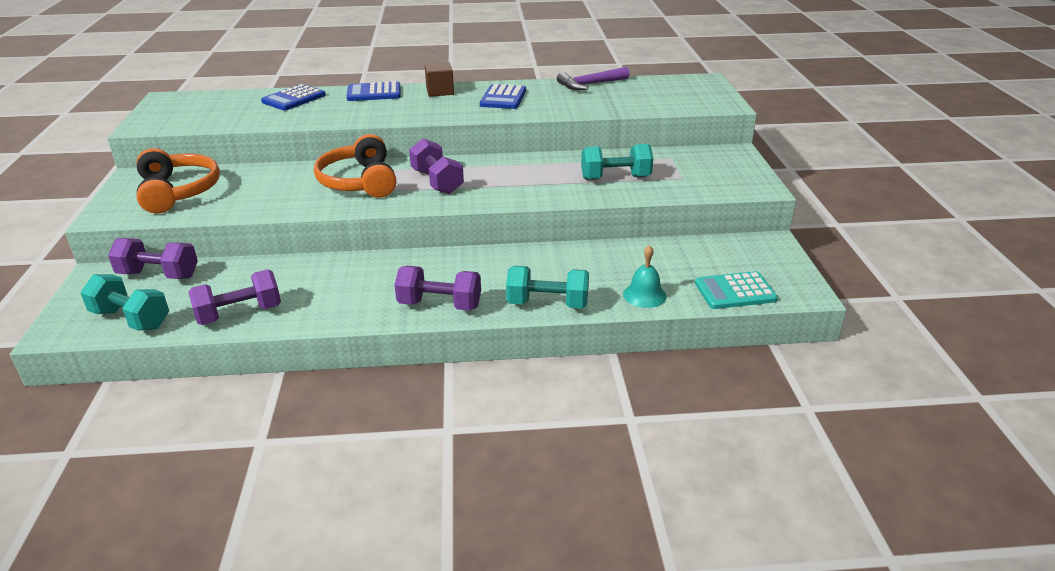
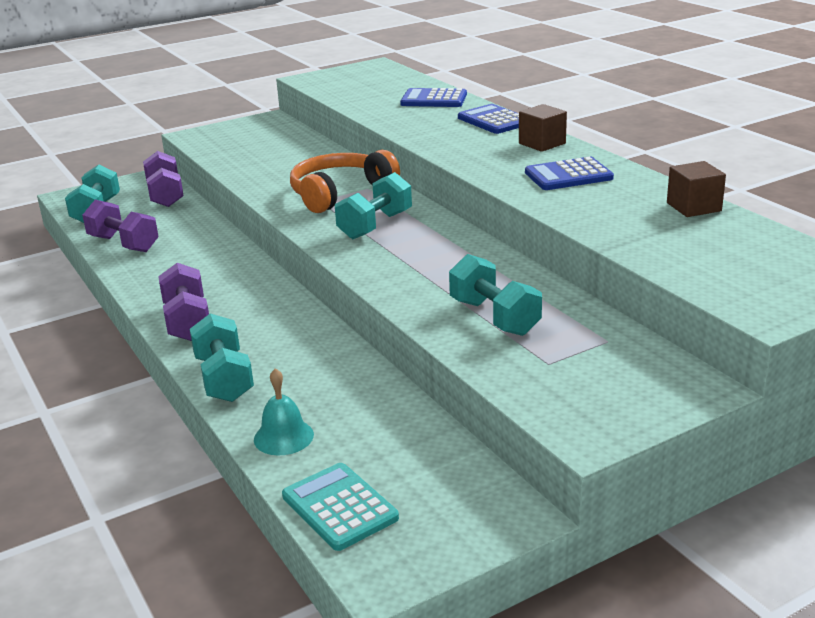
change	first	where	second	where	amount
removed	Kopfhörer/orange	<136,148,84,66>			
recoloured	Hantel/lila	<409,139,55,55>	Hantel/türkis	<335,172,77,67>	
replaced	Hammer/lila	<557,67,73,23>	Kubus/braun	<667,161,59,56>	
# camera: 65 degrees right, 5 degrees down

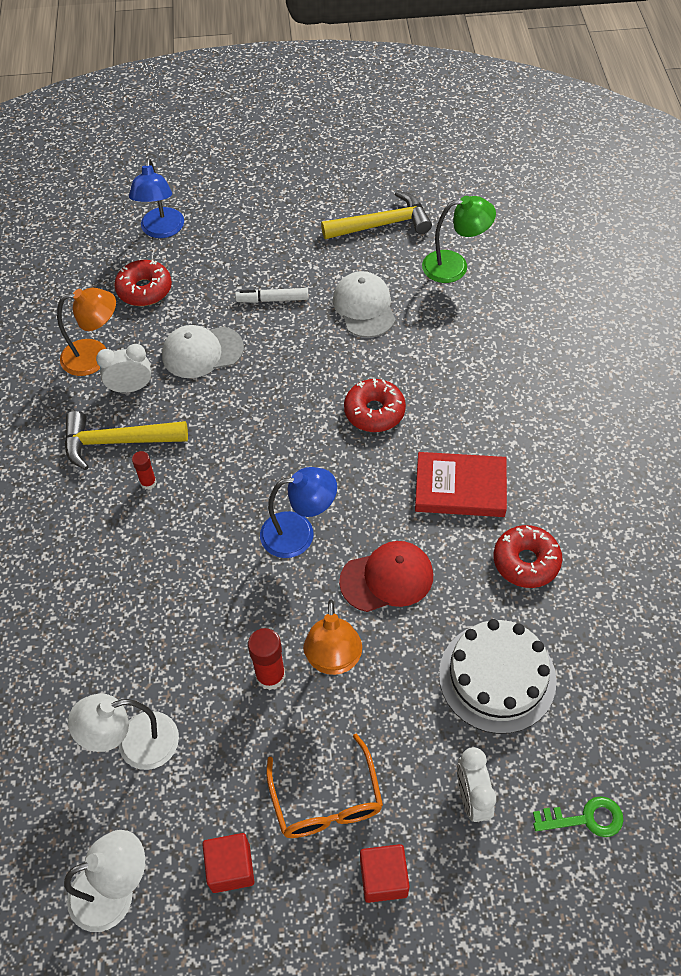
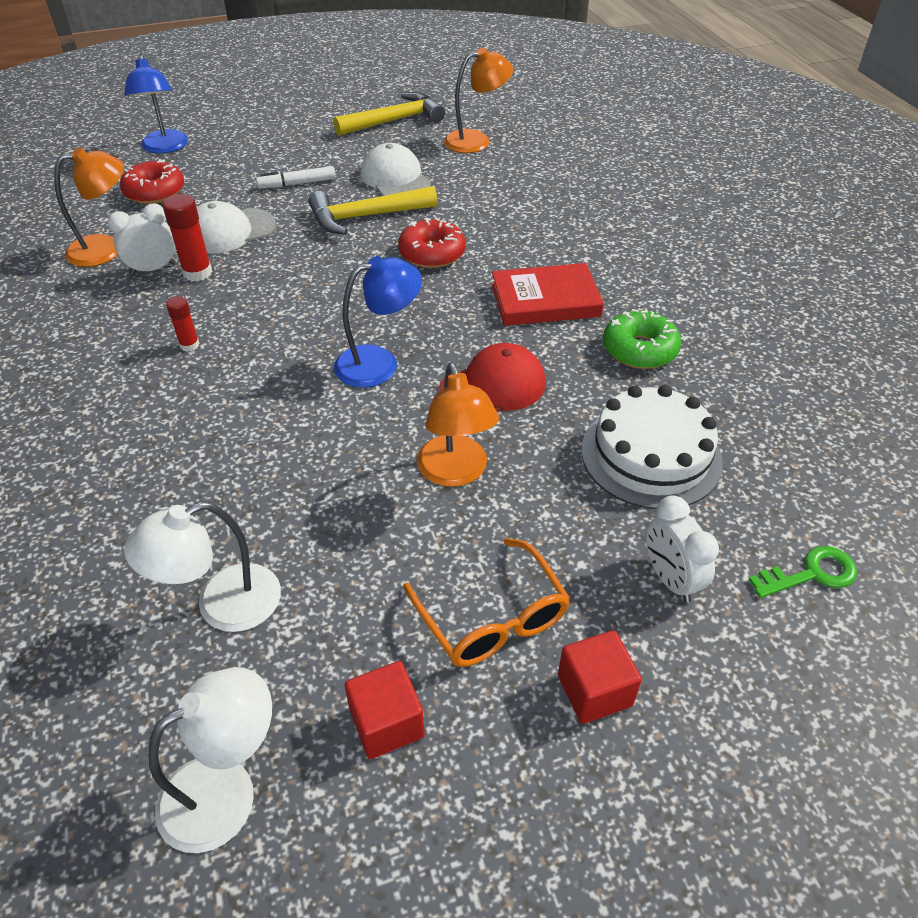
change	first	where	second	where	amount
moved	Hammer/gelb	<65,411,123,59>		<308,186,130,49>	
moved	Klebestift/rot	<248,628,38,62>		<162,194,51,88>	
recoloured	Lampe/grün	<422,196,74,87>	Lampe/orange	<444,48,69,105>	
recoloured	Donut/rot	<493,525,69,63>	Donut/grün	<603,309,78,60>	
# camera: 15 degrees left, 10 degrees down

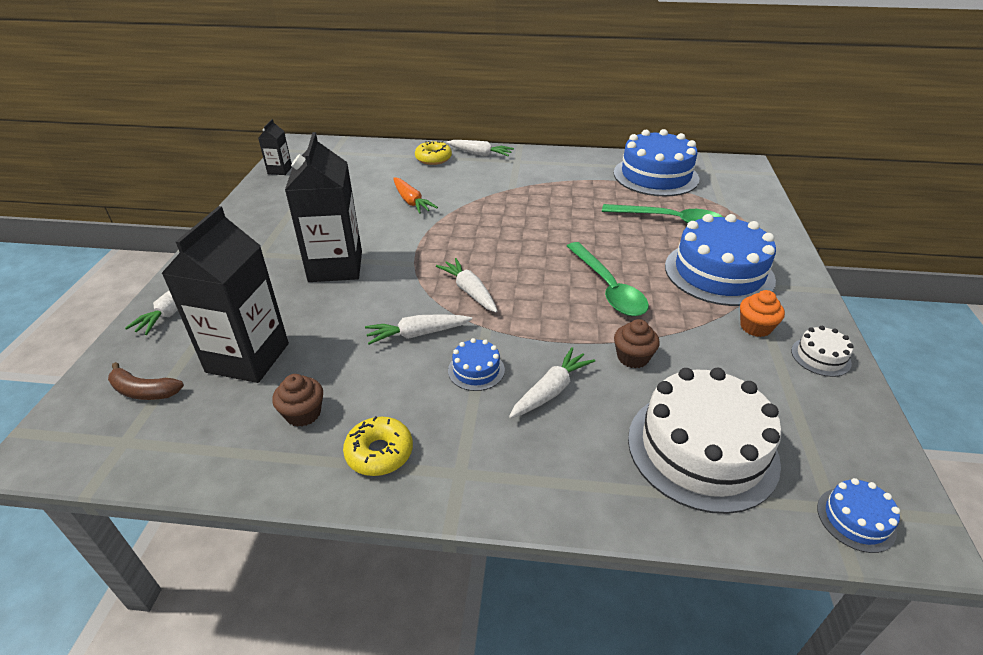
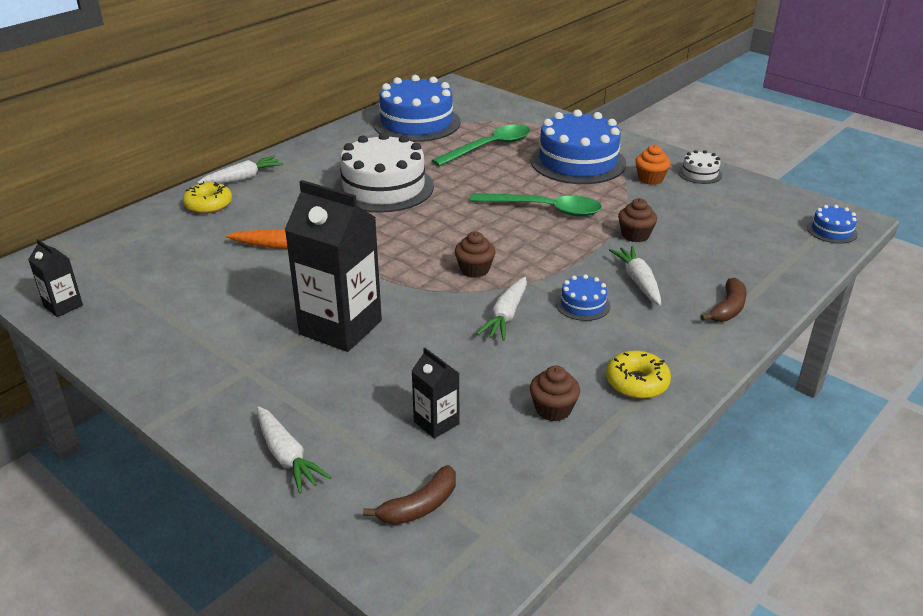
change	first	where	second	where	amount
resized	Getränkekarton/schwarz	<161,206,128,177>		<412,348,48,91>	x0.48
replaced	Karotte/weiß	<436,258,61,54>	Muffin/braun	<455,231,40,47>	
moved	Kuchen/weiß	<628,368,154,146>		<334,132,100,81>	
added			Banane/braun	<700,278,47,44>	
# camera: 55 degrees left, 5 degrees down

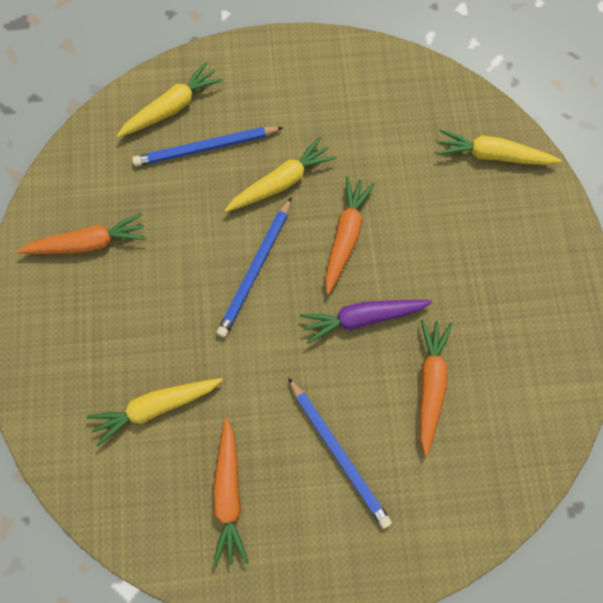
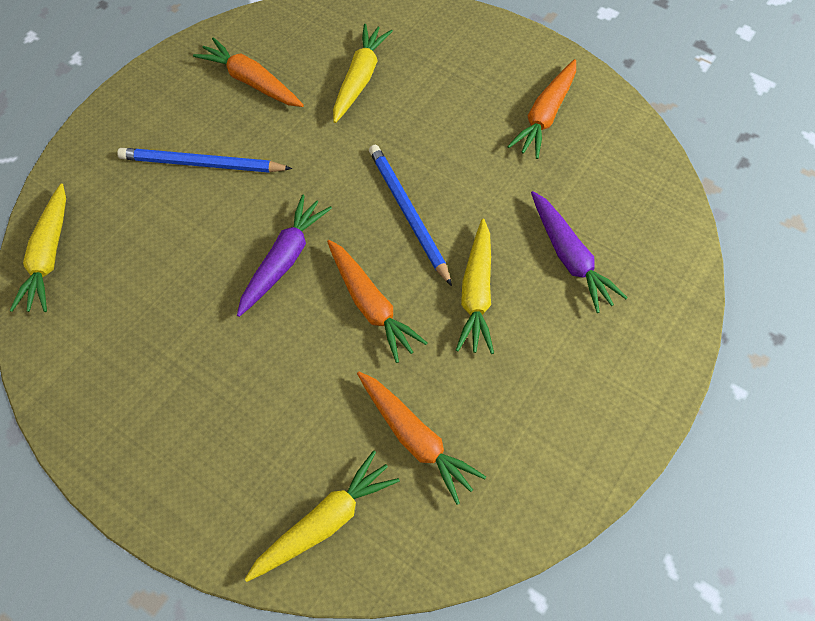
change	first	where	second	where	amount
moved	Karotte/gelb	<117,62,106,76>		<10,184,56,128>	
replaced	Bleistift/blau	<132,127,152,40>	Karotte/lila	<531,191,97,122>	
moved	Karotte/orange	<420,319,32,137>		<357,372,129,133>	
# camera: 130 degrees right, 10 degrees down

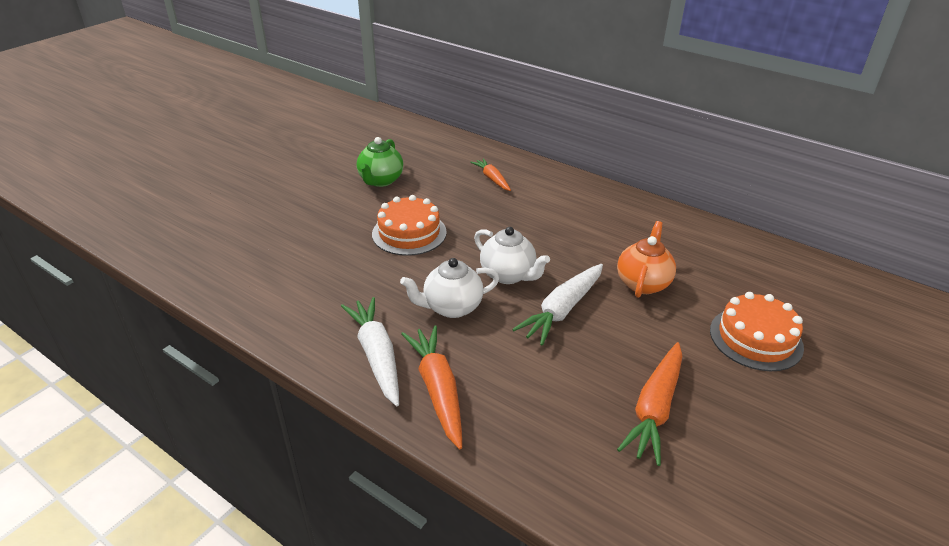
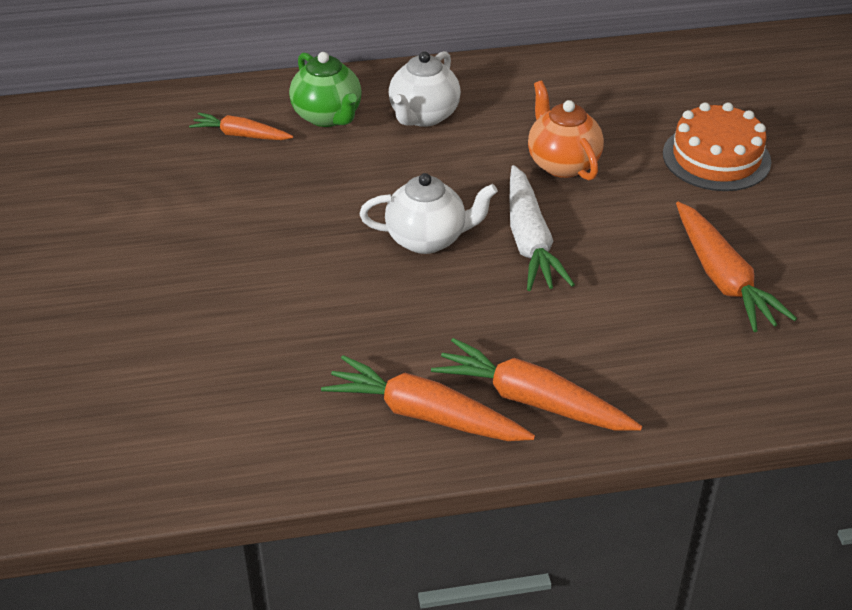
change	first	where	second	where	amount
recoloured	Karotte/weiß	<341,297,58,109>	Karotte/orange	<321,355,214,86>	
moved	Teekanne/grün	<357,137,46,50>		<289,52,73,75>	
removed	Kuchen/orange	<372,195,75,61>			
moved	Teekanne/weiß	<400,258,99,60>		<389,51,72,76>	
# camera: 45 degrees left, 5 degrees up

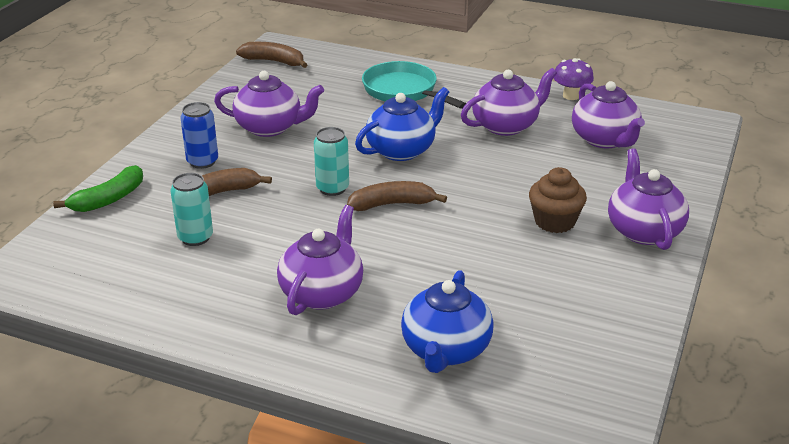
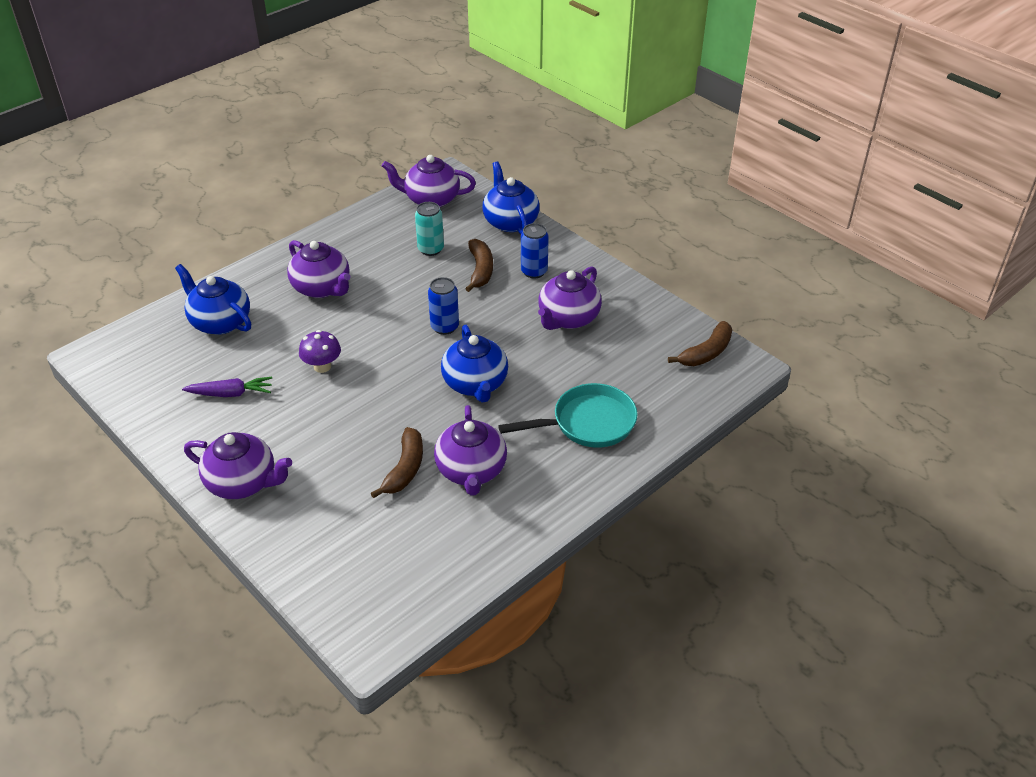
change	first	where	second	where	amount
replaced	Banane/grün	<53,165,90,47>	Teekanne/blau	<482,161,58,73>	
recoloured	Dose/türkis	<314,127,35,69>	Dose/blau	<428,277,31,58>	
moved	Banane/braun	<347,181,100,30>		<371,427,52,71>	
removed	Muffin/braun	<529,167,58,66>			
moved	Pilz/lila	<553,58,41,42>		<299,330,42,43>	
moved	Teekanne/lila	<572,81,73,67>		<382,155,94,52>	
added			Karotte/lila	<182,377,90,20>	
# camera: 115 degrees right, 10 degrees up

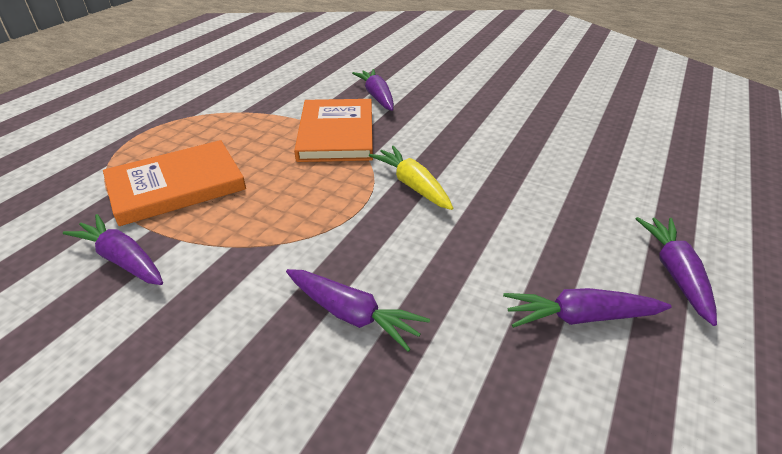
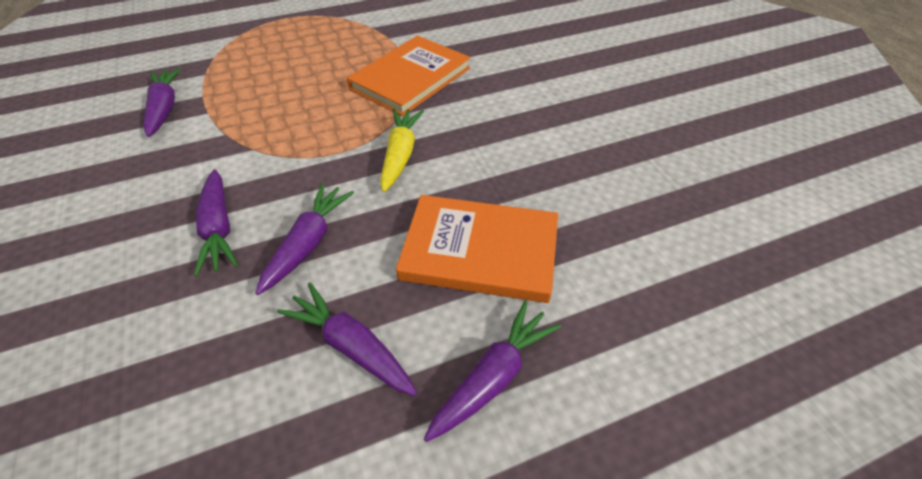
change	first	where	second	where	amount
moved	Buch/orange	<103,140,143,86>		<396,195,162,108>	
moved	Karotte/lila	<352,69,42,42>		<255,183,99,112>	
# camera: 40 degrees right, 10 degrees up

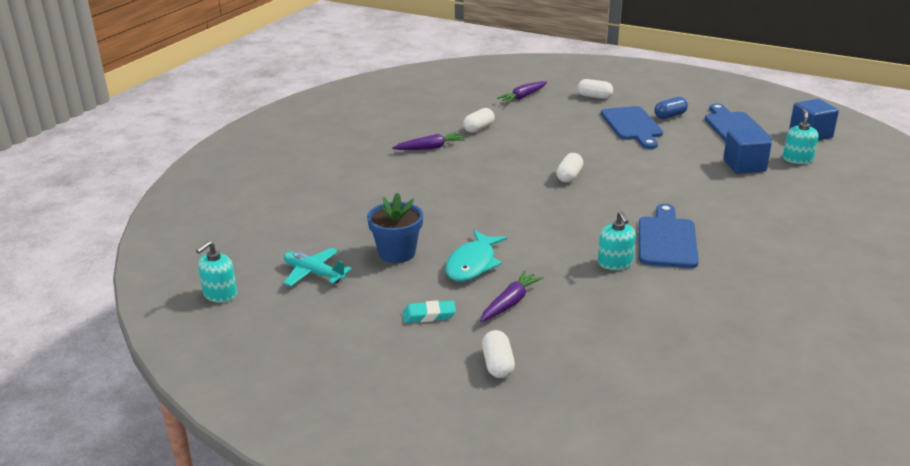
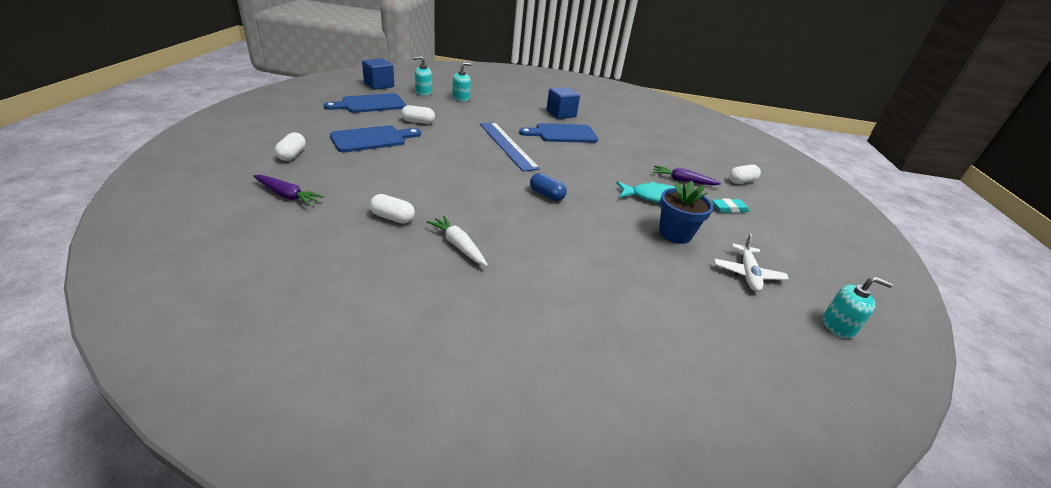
change	first	where	second	where	amount
recoloured	Flugzeug/türkis	<283,248,69,38>	Flugzeug/weiß	<714,233,75,59>	
recoloured	Karotte/lila	<392,133,73,17>	Karotte/weiß	<427,216,61,50>	
turned	Radiergummi/türkis	<403,300,53,23>		<712,199,38,14>	75 degrees counterclockwise
moved	Kapsel/weiß	<556,153,27,30>		<401,105,34,19>	
moved	Seifenspender/türkis	<598,211,38,59>		<452,62,20,40>	
moved	Kapsel/blau	<654,97,34,22>		<530,173,37,28>	
moved	Kubus/blau	<723,128,49,46>		<546,87,34,32>	
added			Lineal/blau	<480,122,60,50>	
# camera: 115 degrees left, 5 degrees up

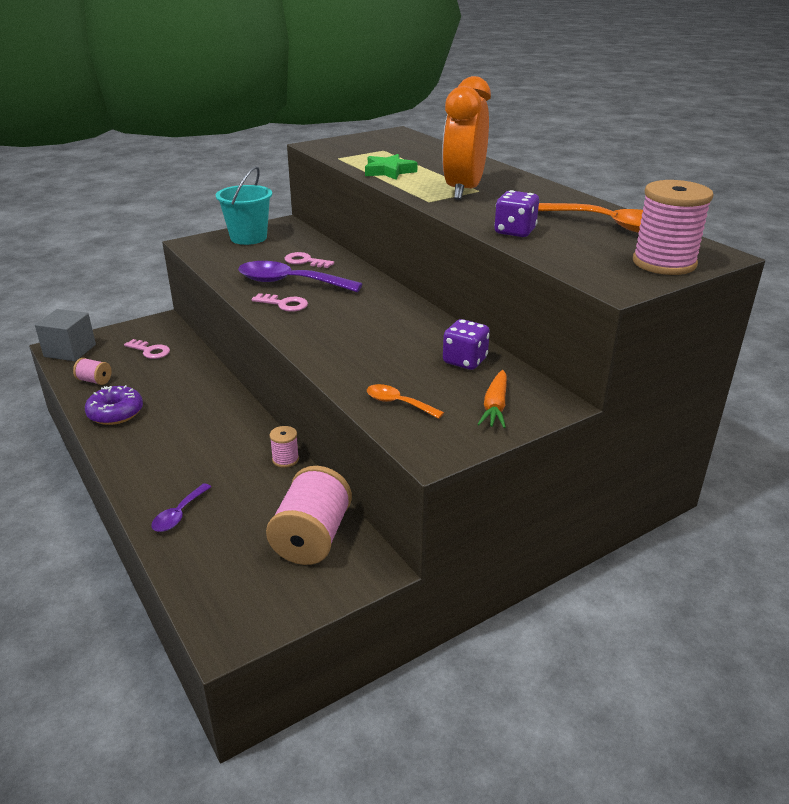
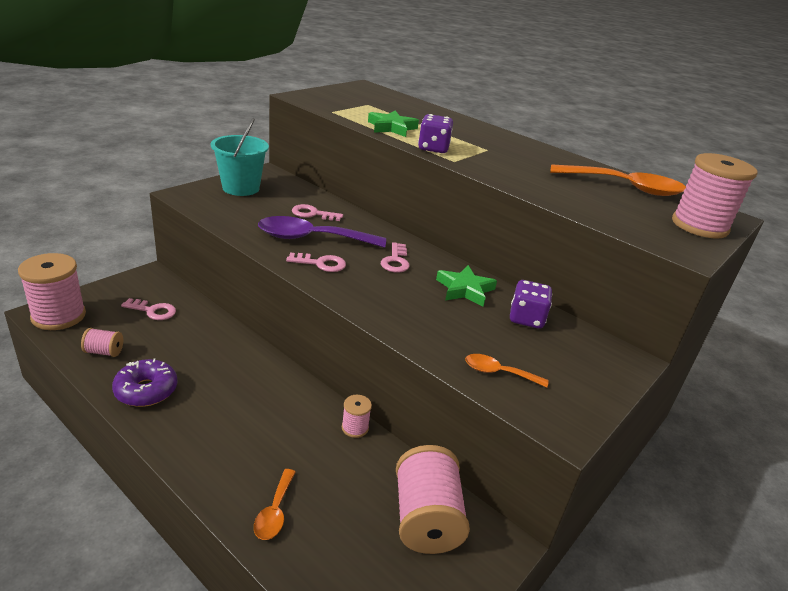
change	first	where	second	where	amount
replaced	Kubus/grau	<35,309,61,52>	Garnrolle/rosa	<18,253,68,77>	
recoloured	Löffel/lila	<151,483,60,49>	Löffel/orange	<254,469,41,71>	
removed	Wecker/orange	<442,76,49,124>			
removed	Karotte/orange	<478,370,29,58>			
moved	Spielwürfel/lila	<494,190,45,47>		<418,114,35,39>	
added			Schlüssel/rosa	<381,242,29,30>	
added			Stern/grün	<436,265,61,42>	
# camera: 20 degrees left, 0 degrees up

